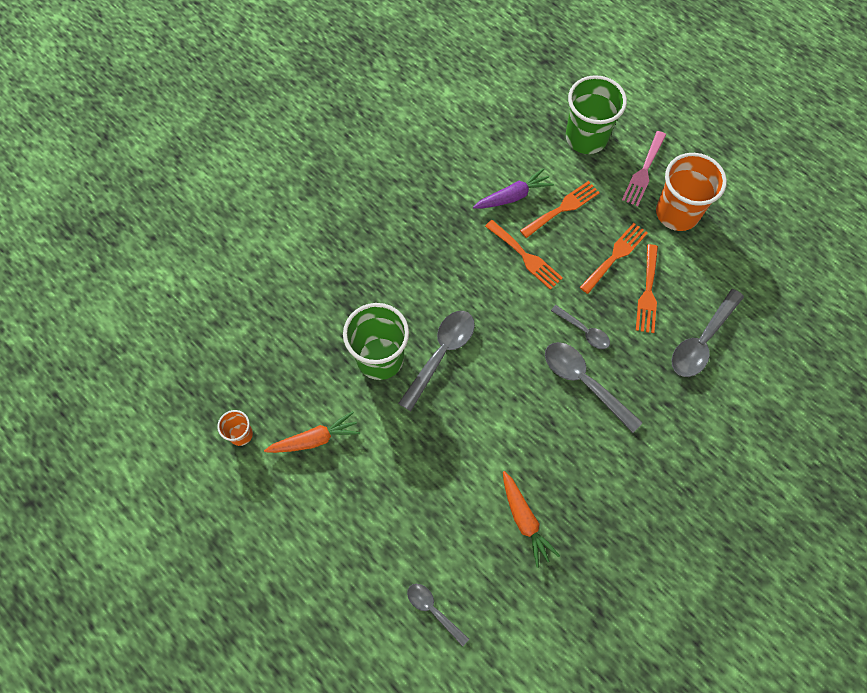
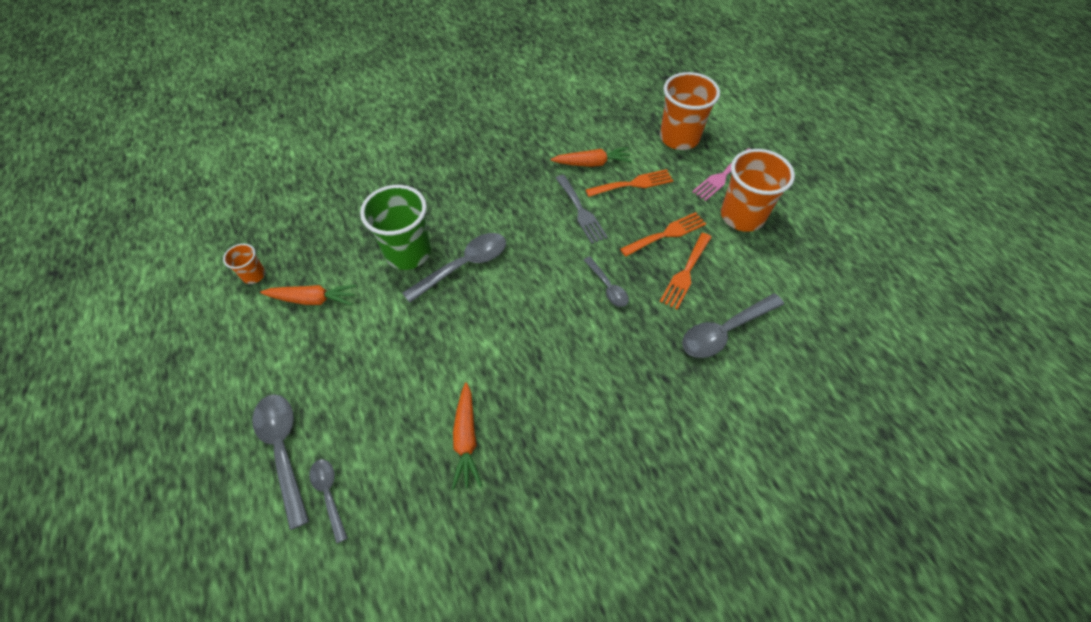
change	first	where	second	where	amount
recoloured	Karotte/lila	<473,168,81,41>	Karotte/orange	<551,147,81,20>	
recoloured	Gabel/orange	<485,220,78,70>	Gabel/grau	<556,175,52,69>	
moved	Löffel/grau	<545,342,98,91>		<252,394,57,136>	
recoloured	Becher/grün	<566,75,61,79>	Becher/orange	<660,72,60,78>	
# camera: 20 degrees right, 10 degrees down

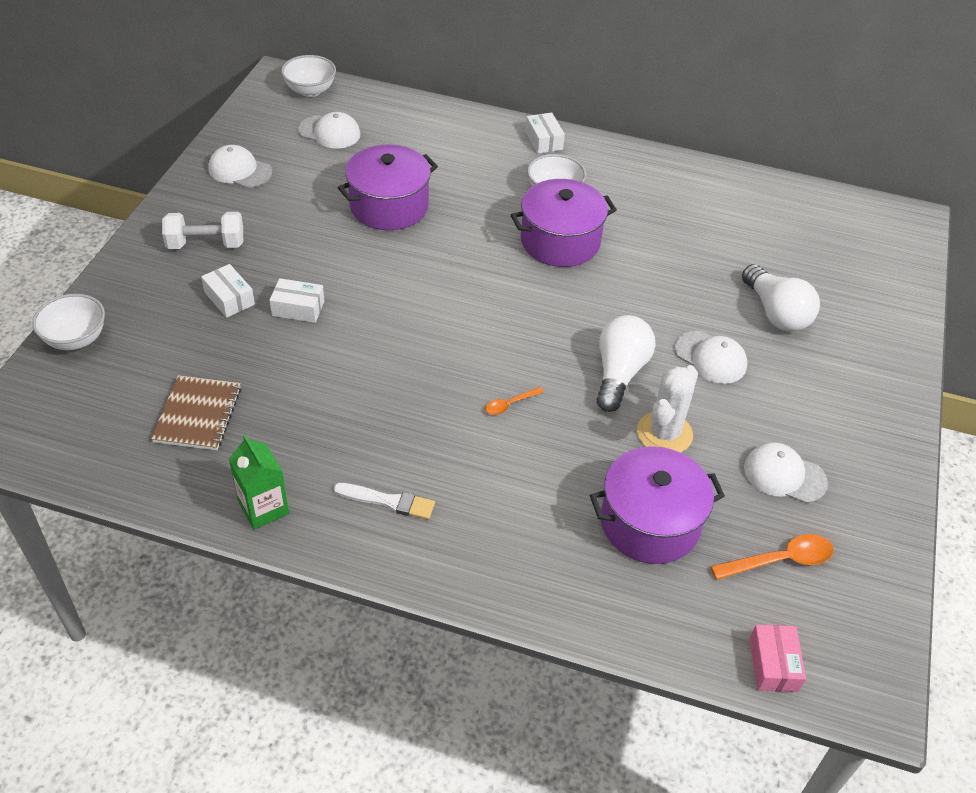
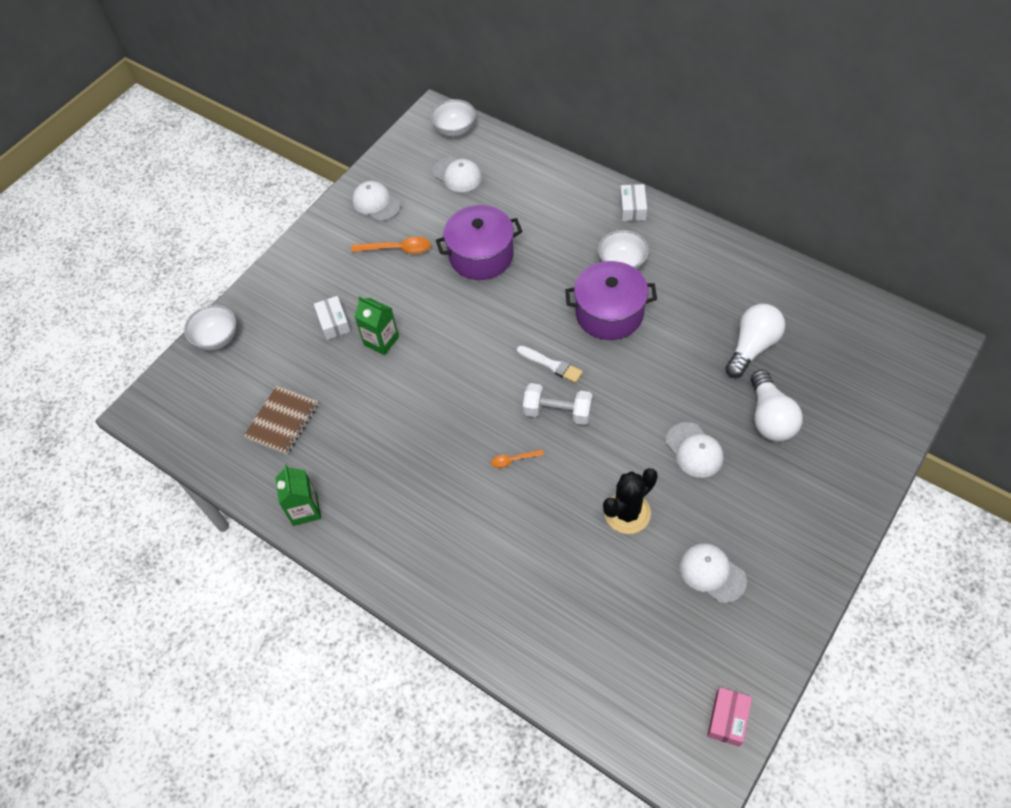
change	first	where	second	where	amount
moved	Hantel/weiß	<162,212,81,37>		<523,383,69,42>	
replaced	Schachtel/weiß	<269,278,55,45>	Getränkekarton/grün	<354,296,45,59>	
moved	Pinsel/weiß	<334,483,101,37>		<517,346,66,37>	
removed	Kochtopf/lila	<590,446,135,118>			
moved	Glühbirne/weiß	<597,315,58,97>		<725,304,60,74>	
recoloured	Kaktus/weiß	<637,365,61,88>	Kaktus/schwarz	<603,468,55,66>	
moved	Löffel/orange	<710,534,124,46>		<351,237,80,17>	
moved	Schachtel/rosa	<749,625,57,67>		<707,687,45,60>	
# camera: 25 degrees right, 10 degrees up

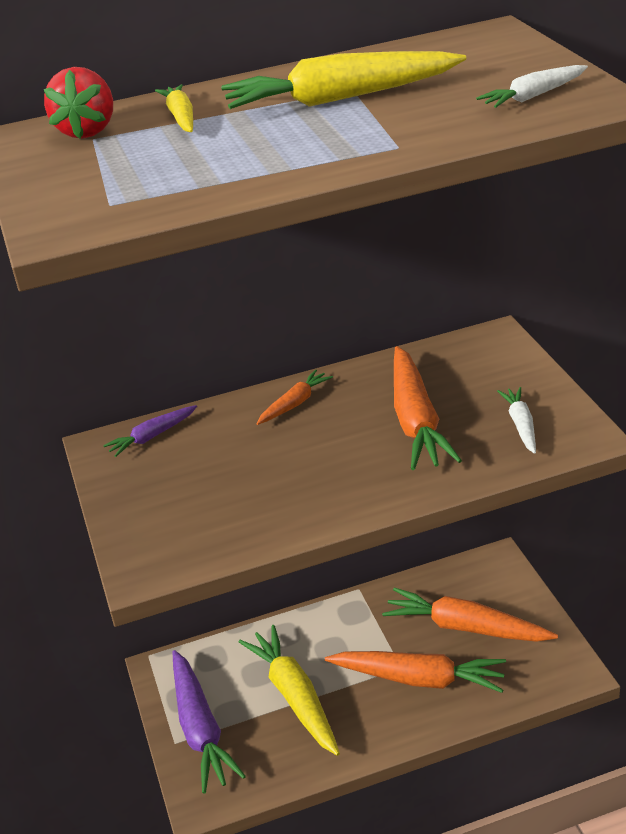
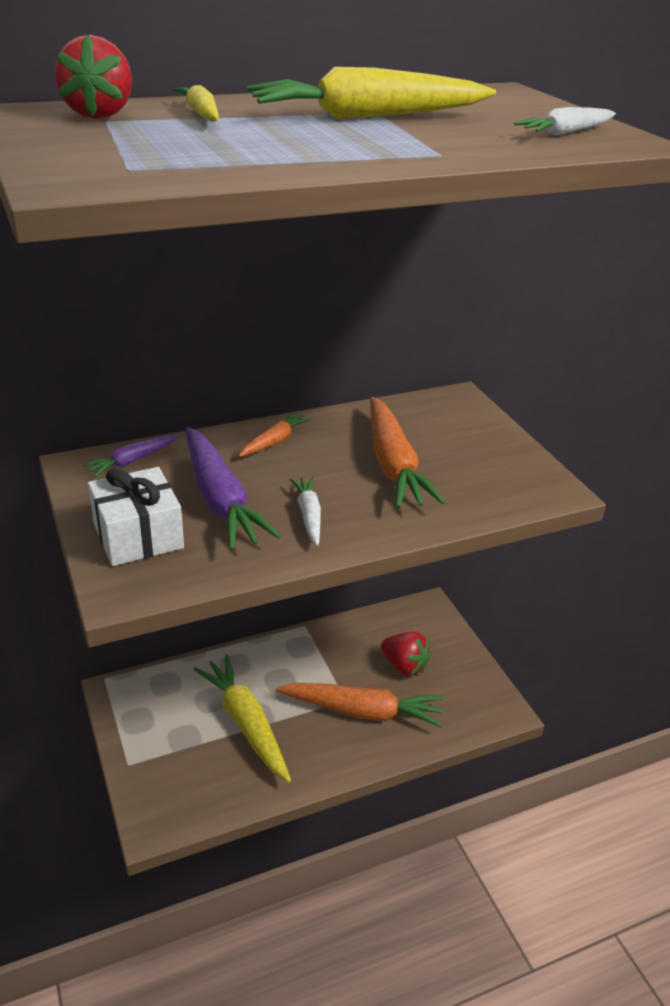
change	first	where	second	where	amount
moved	Karotte/lila	<173,650,73,143>		<186,427,95,123>	
replaced	Karotte/orange	<382,587,176,55>	Erdbeere/rot	<381,631,50,45>	
moved	Karotte/weiß	<497,387,39,67>		<289,477,32,69>	
added			Geschenk/weiß	<88,467,96,99>	
# camera: 10 degrees left, 0 degrees up

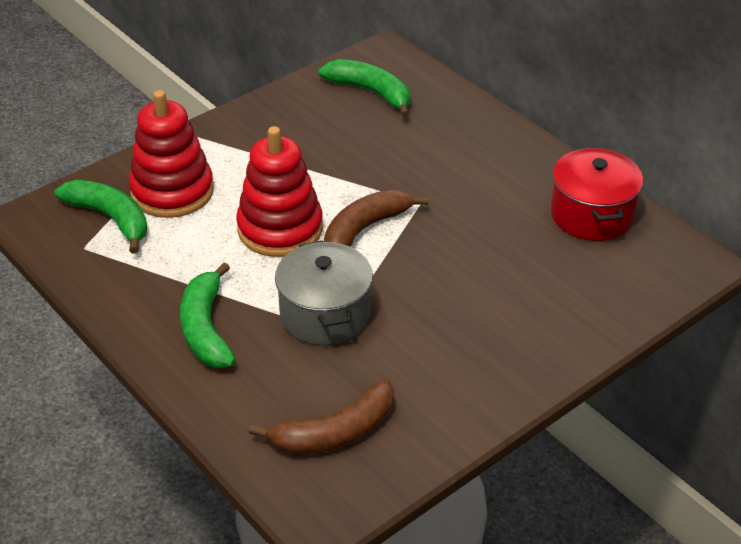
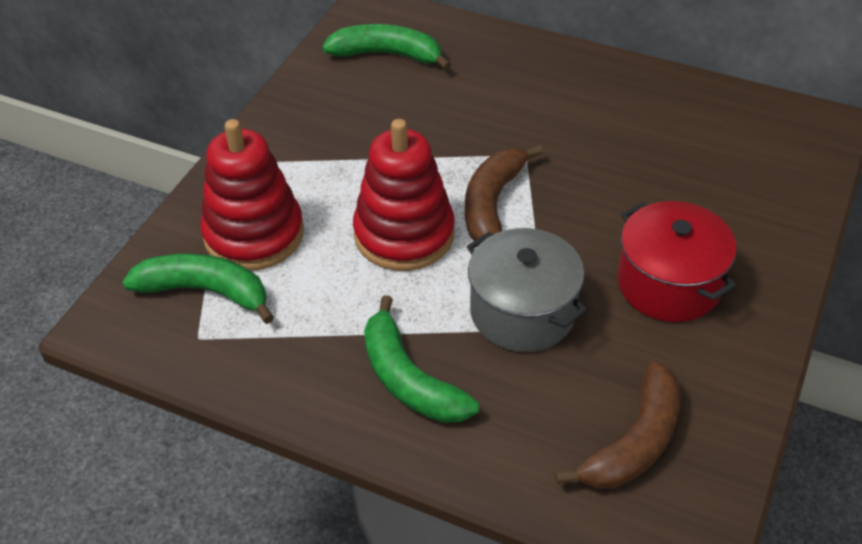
change	first	where	second	where	amount
moved	Kochtopf/rot	<551,148,92,93>		<618,201,119,121>	
# camera: 25 degrees left, 5 degrees up

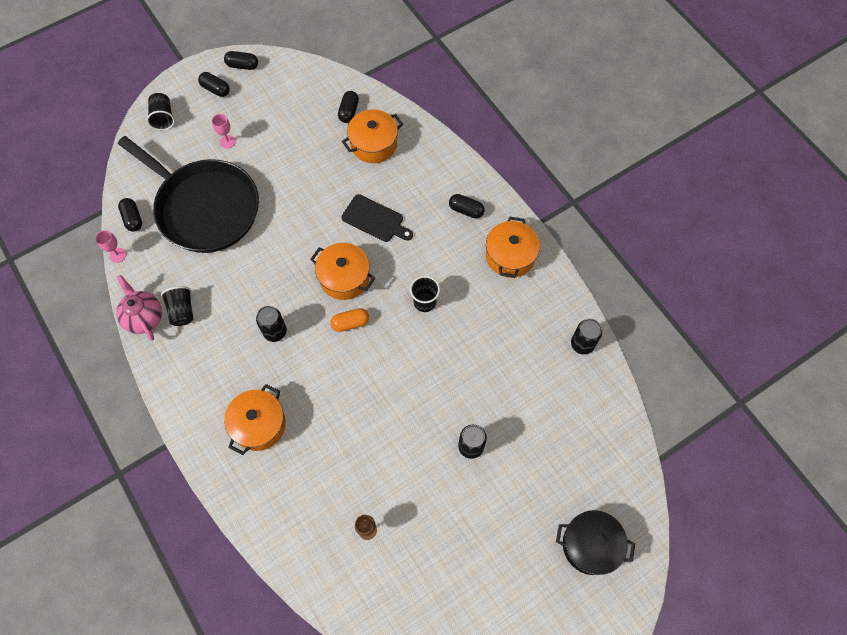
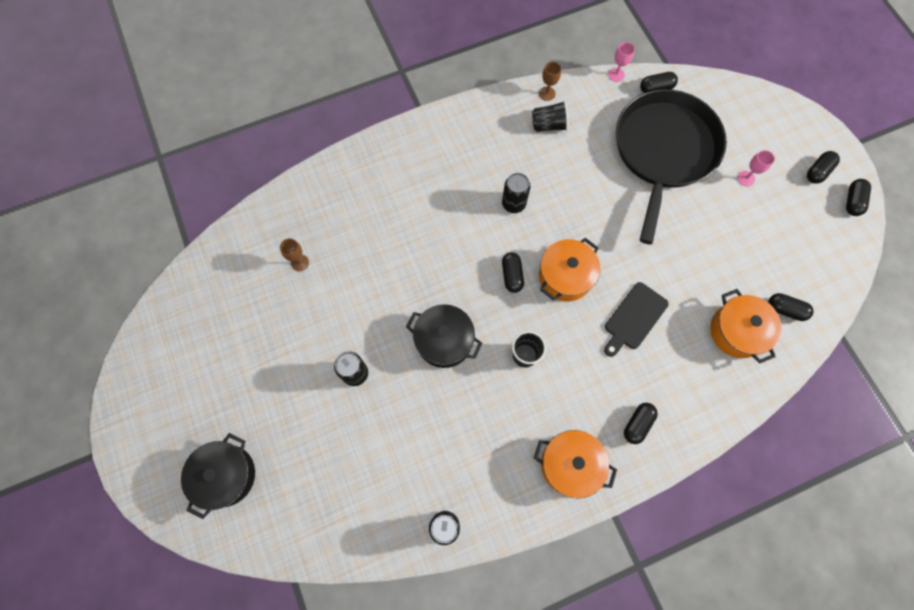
change	first	where	second	where	amount
replaced	Teekanne/rosa	<116,275,46,66>	Kelch/braun	<539,62,22,39>	
turned	Pfanne/schwarz	<118,136,141,117>		<616,89,111,156>	150 degrees clockwise
removed	Becher/schwarz	<147,93,28,37>			
removed	Kochtopf/orange	<224,384,62,71>			
recoloured	Kapsel/orange	<330,308,39,24>	Kapsel/schwarz	<502,252,22,41>	
added			Kochtopf/schwarz	<406,304,76,64>	
# camera: 100 degrees right, 5 degrees up

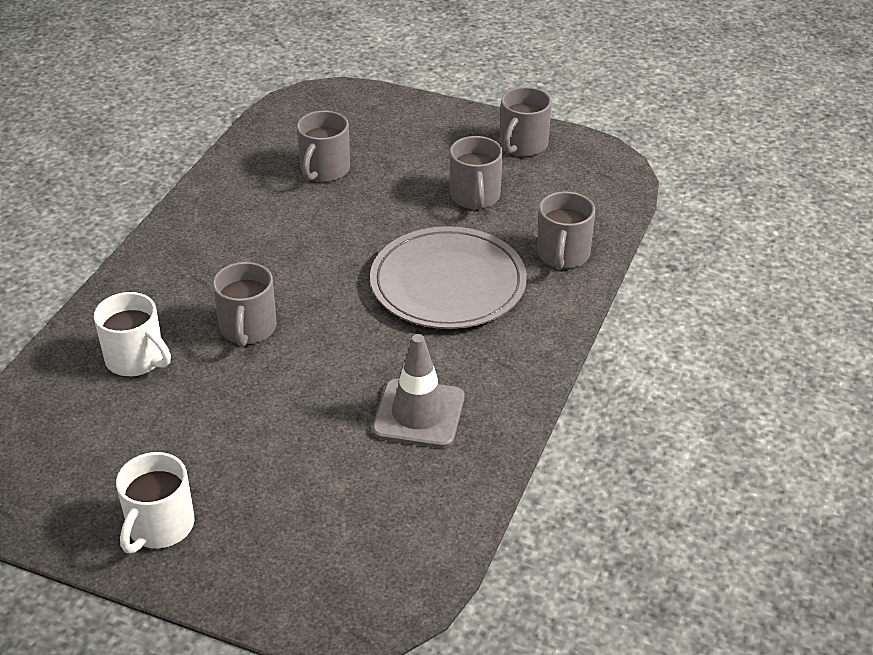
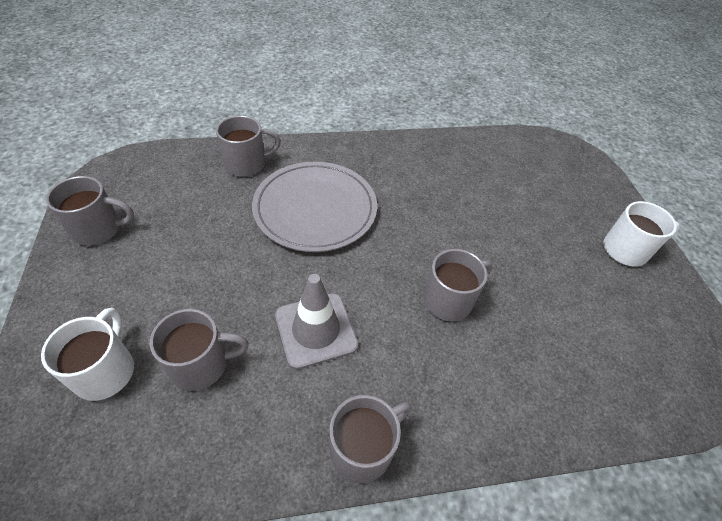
change	first	where	second	where	amount
moved	Tasse/weiß	<94,292,77,84>		<41,308,93,93>	
moved	Leitkegel/grau	<372,334,93,114>		<275,274,83,96>	
moved	Tasse/grau	<450,136,53,74>		<329,395,83,88>	
# camera: 125 degrees left, 10 degrees up

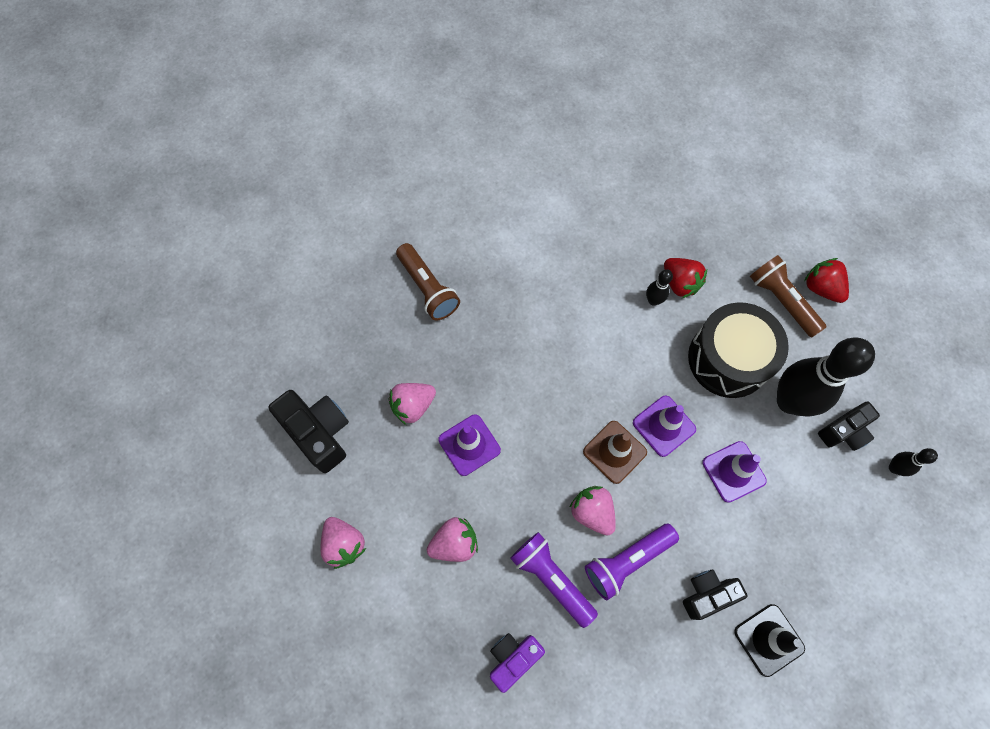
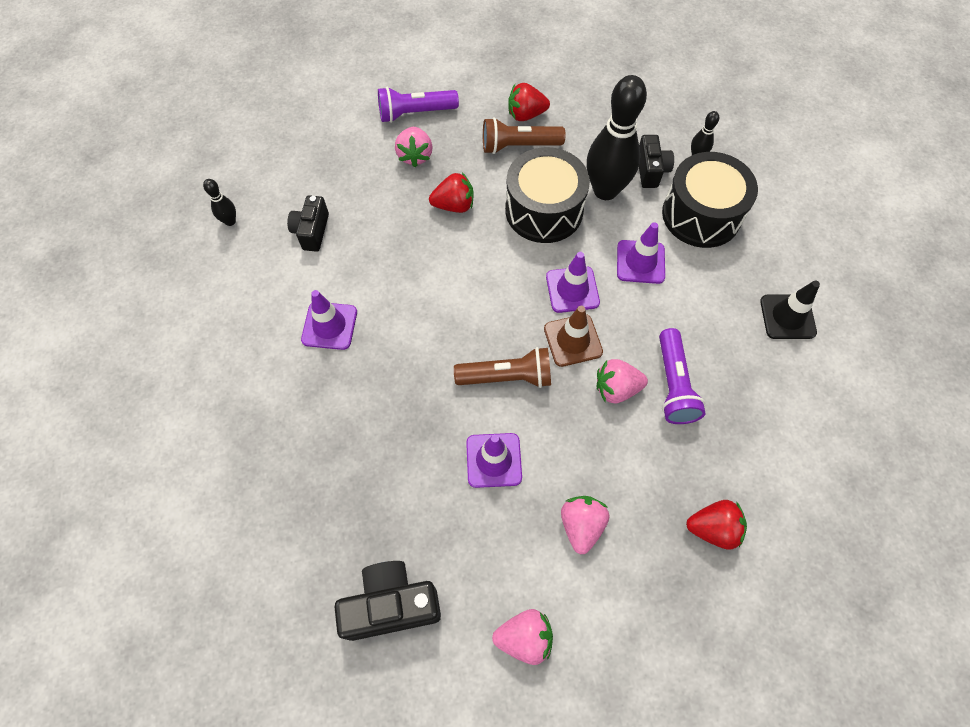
change	first	where	second	where	amount
moved	Erdbeere/rosa	<389,383,47,42>		<395,127,37,40>	
moved	Taschenlampe/braun	<396,243,64,77>		<454,347,97,41>	
replaced	Kamera/lila	<490,633,55,60>	Erdbeere/rot	<686,500,61,50>	
moved	Taschenlampe/lila	<510,532,88,96>		<378,87,81,36>	
moved	Bowlingkegel/schwarz	<646,269,27,37>		<203,179,33,47>	
moved	Kamera/schwarz	<683,570,65,50>		<287,195,42,57>	
added			Leitkegel/lila	<301,290,56,60>	
added			Trommel/schwarz	<662,152,96,96>	
# camera: 60 degrees left, 5 degrees down

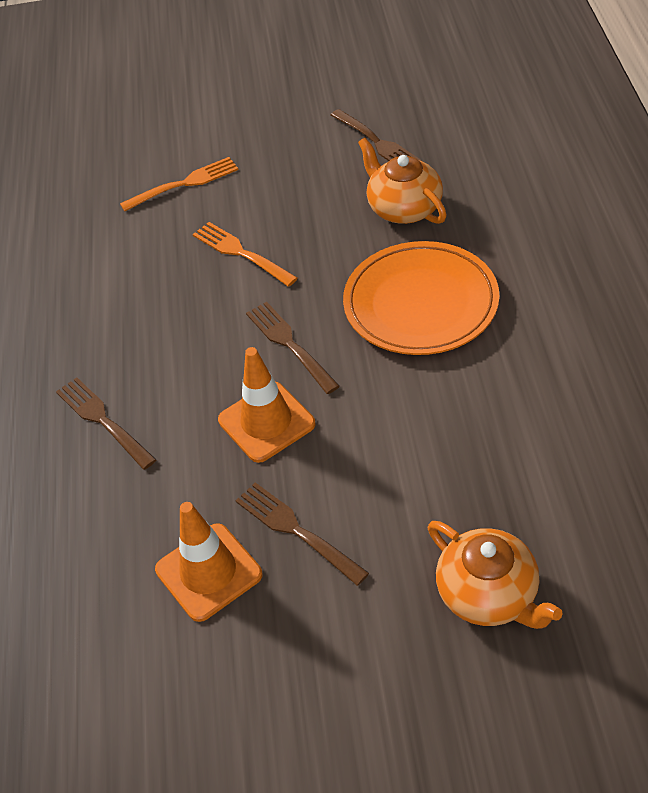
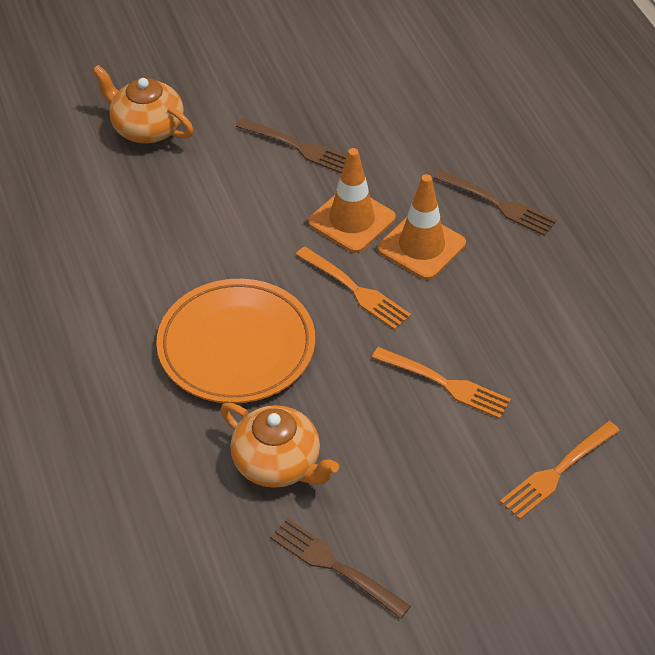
change	first	where	second	where	amount
moved	Leitkegel/orange	<155,502,107,120>		<378,174,88,106>	
recoloured	Gabel/braun	<246,302,94,92>	Gabel/orange	<296,246,115,84>	
# camera: 160 degrees right, 0 degrees up

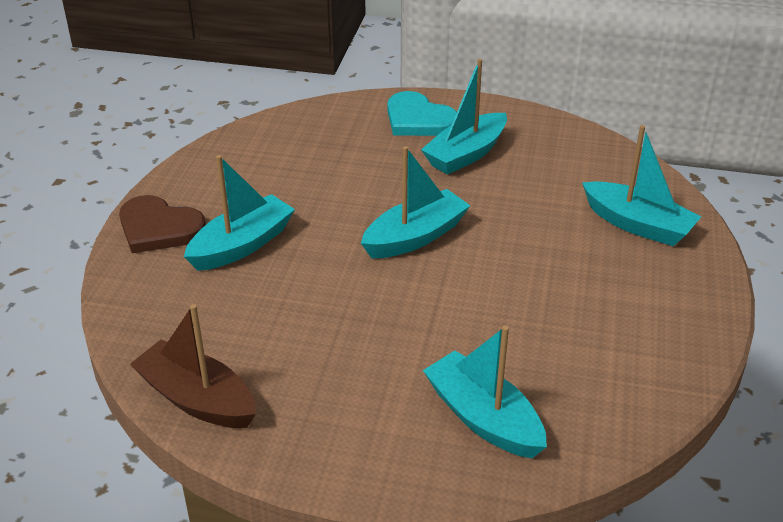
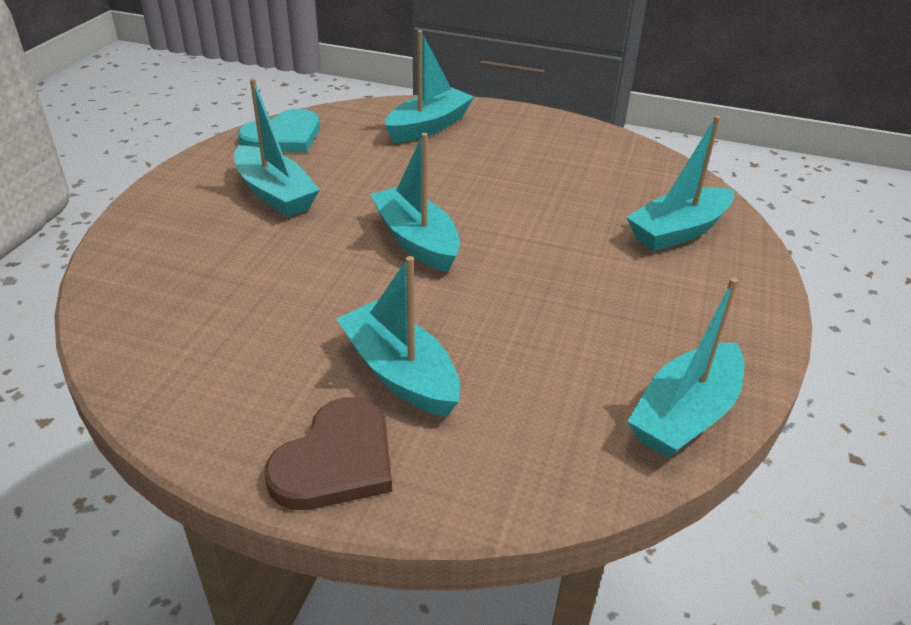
change	first	where	second	where	amount
recoloured	Boot/braun	<130,304,126,124>	Boot/türkis	<627,277,117,181>	
moved	Herz/türkis	<387,91,70,45>		<238,109,82,43>	
# camera: 85 degrees left, 0 degrees up

